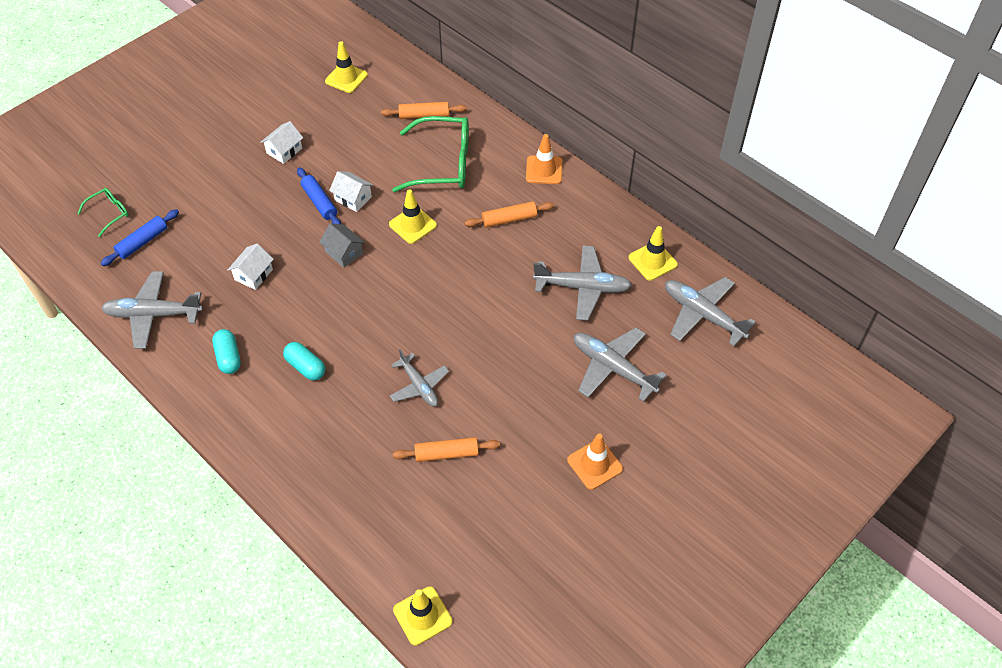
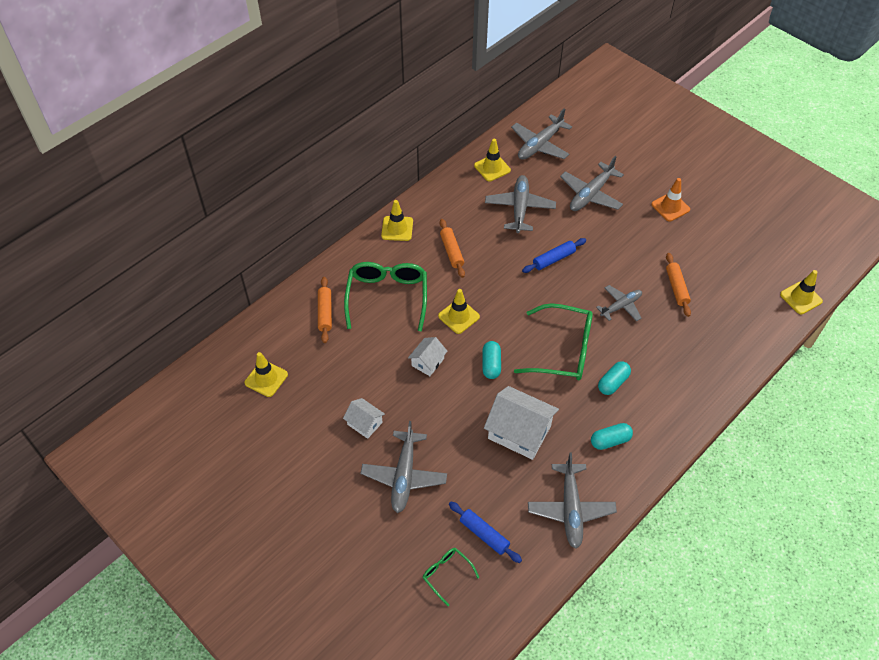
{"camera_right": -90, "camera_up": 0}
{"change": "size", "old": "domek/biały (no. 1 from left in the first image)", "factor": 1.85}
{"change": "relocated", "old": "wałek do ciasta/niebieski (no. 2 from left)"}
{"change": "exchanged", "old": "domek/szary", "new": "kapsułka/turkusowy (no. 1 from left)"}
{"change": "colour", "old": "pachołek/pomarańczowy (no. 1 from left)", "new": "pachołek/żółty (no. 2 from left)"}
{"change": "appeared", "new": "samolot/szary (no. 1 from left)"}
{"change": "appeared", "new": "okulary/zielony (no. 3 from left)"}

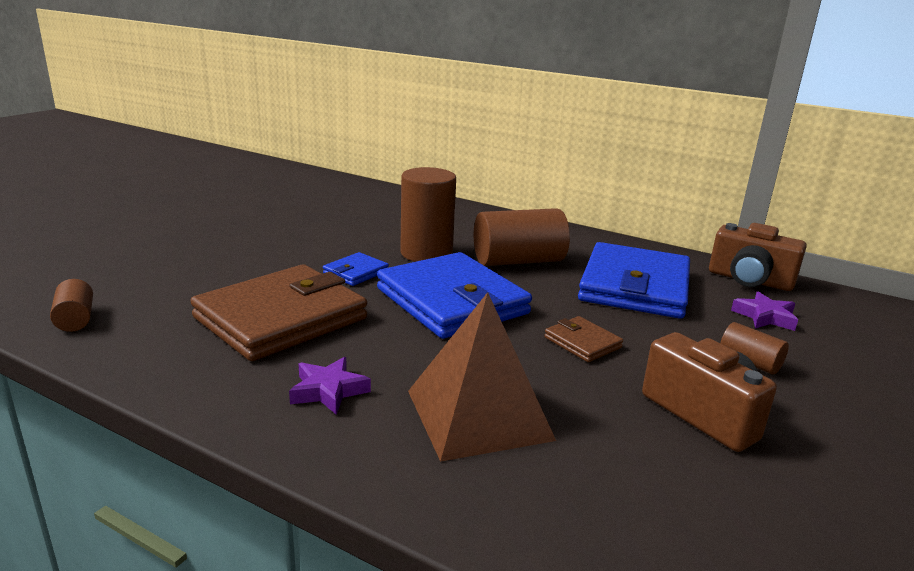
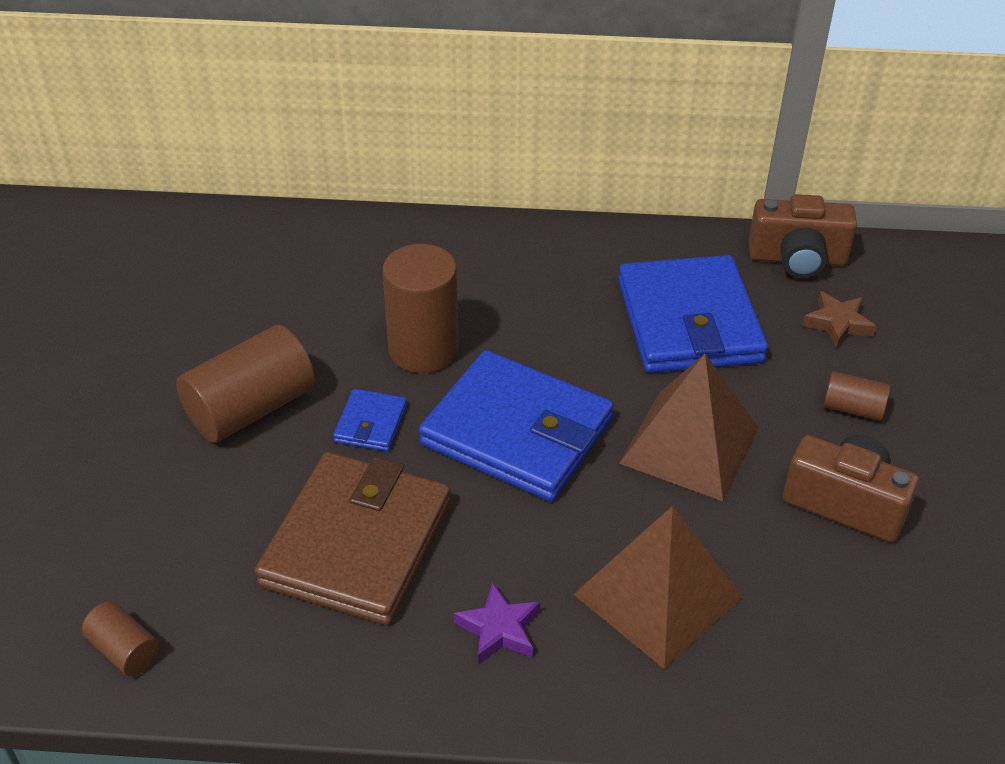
{"camera_right": -25, "camera_up": 20}
{"change": "relocated", "old": "walec/brązowy (no. 3 from left in the first image)", "new": "walec/brązowy (no. 2 from left)"}
{"change": "exchanged", "old": "portfel/brązowy (no. 2 from left)", "new": "piramida/brązowy (no. 2 from left)"}
{"change": "colour", "old": "gwiazda/fioletowy (no. 2 from left)", "new": "gwiazda/brązowy"}

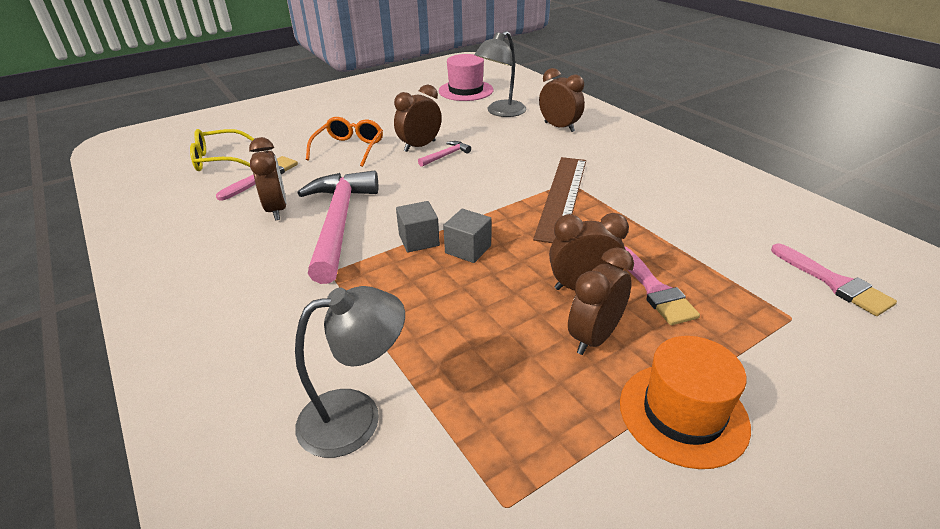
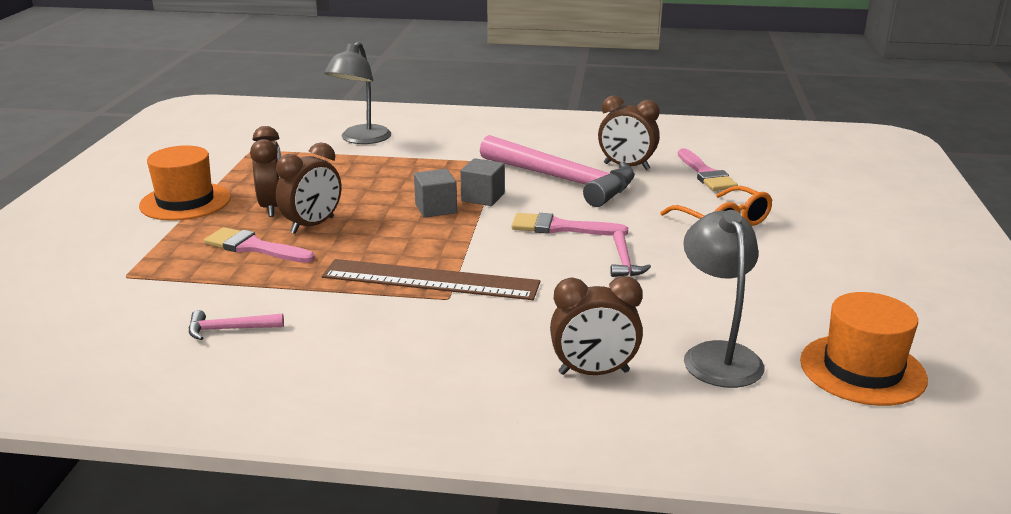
{"camera_right": 130, "camera_up": -10}
{"change": "missing", "old": "okulary/żółty"}
{"change": "missing", "old": "budzik/brązowy (no. 2 from left)"}
{"change": "colour", "old": "kapelusz/różowy", "new": "kapelusz/pomarańczowy (no. 2 from left)"}
{"change": "spun", "old": "linijka/brązowy", "degrees": -45}
{"change": "relocated", "old": "pędzel/różowy (no. 3 from left in the first image)", "new": "pędzel/różowy (no. 2 from left)"}
{"change": "appeared", "new": "młotek/różowy (no. 1 from left)"}

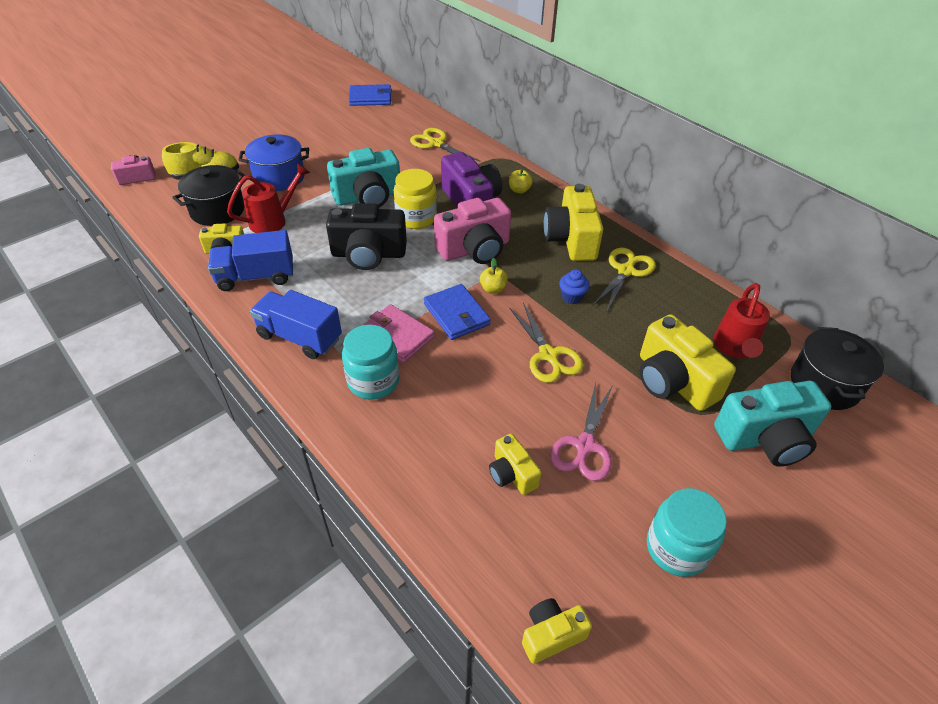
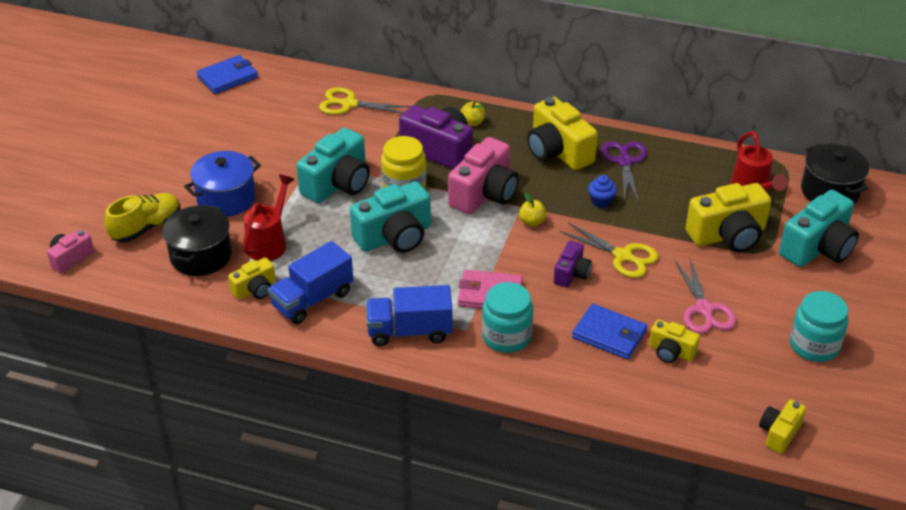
{"camera_right": -30, "camera_up": -5}
{"change": "colour", "old": "aparat fotograficzny/czarny", "new": "aparat fotograficzny/turkusowy (no. 2 from left)"}
{"change": "relocated", "old": "portfel/niebieski (no. 2 from left)"}
{"change": "colour", "old": "nożyczki/żółty (no. 3 from left)", "new": "nożyczki/fioletowy"}
{"change": "spun", "old": "aparat fotograficzny/żółty (no. 5 from left in the first image)", "degrees": -45}
{"change": "appeared", "new": "aparat fotograficzny/fioletowy (no. 2 from left)"}

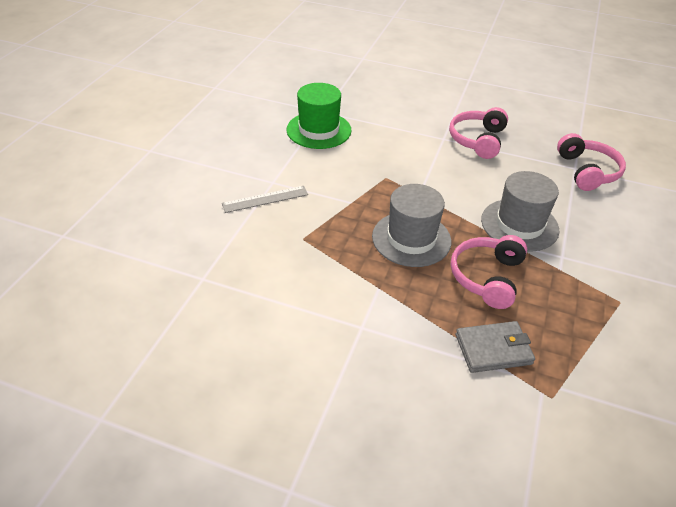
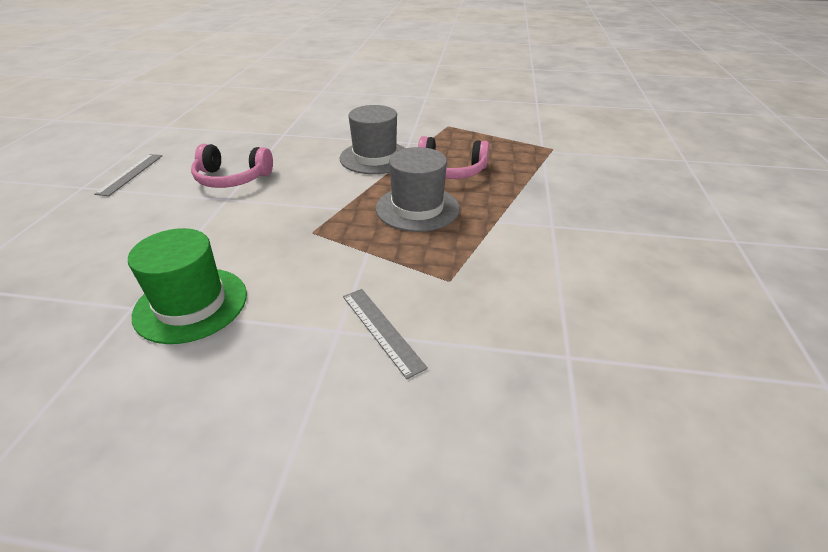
{"camera_right": -100, "camera_up": -5}
{"change": "missing", "old": "portfel/szary"}
{"change": "missing", "old": "słuchawki/różowy (no. 3 from left)"}
{"change": "appeared", "new": "linijka/szary (no. 1 from left)"}

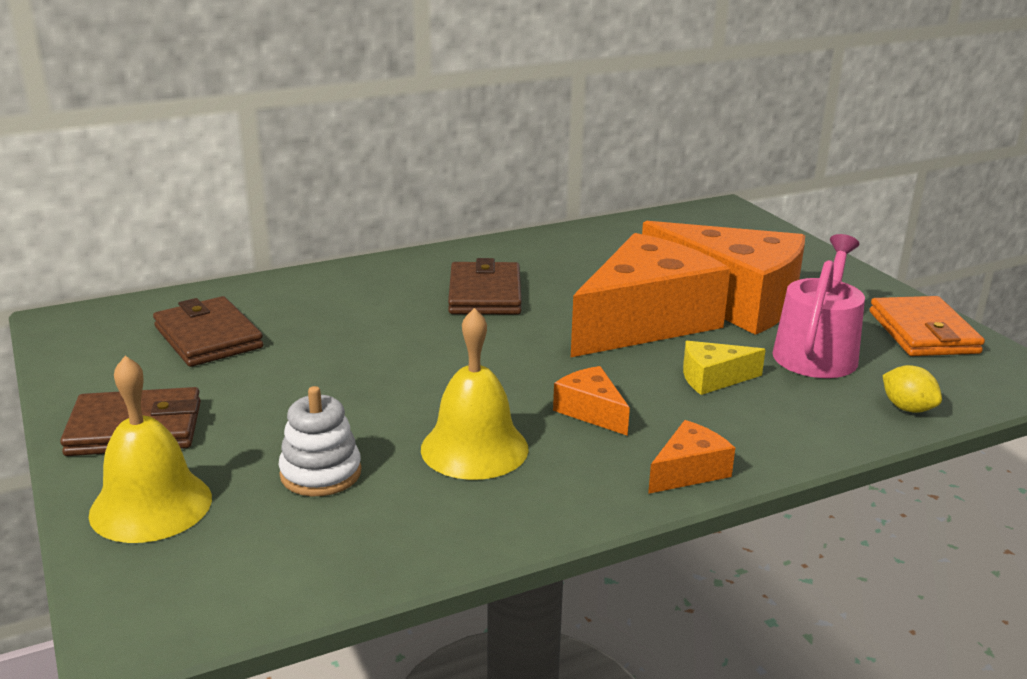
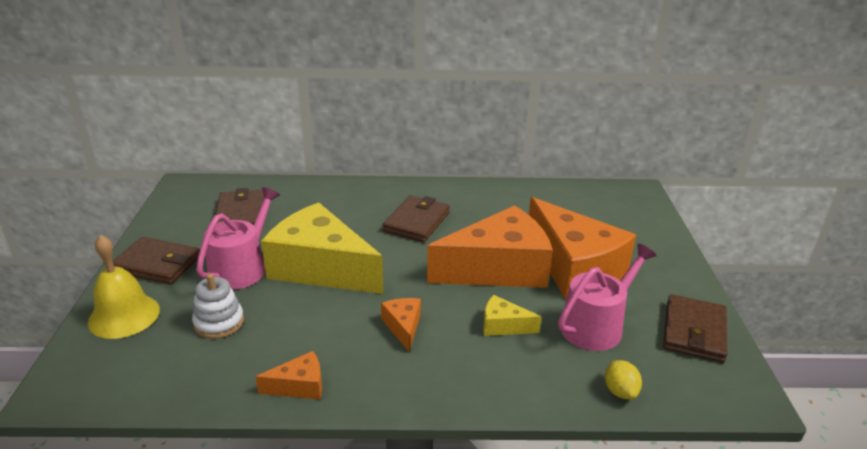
{"camera_right": 25, "camera_up": 5}
{"change": "missing", "old": "dzwonek/żółty (no. 2 from left)"}
{"change": "relocated", "old": "ser/pomarańczowy (no. 3 from left in the first image)", "new": "ser/pomarańczowy (no. 1 from left)"}
{"change": "colour", "old": "portfel/pomarańczowy", "new": "portfel/brązowy (no. 4 from left)"}
{"change": "appeared", "new": "konewka/różowy (no. 1 from left)"}
{"change": "appeared", "new": "ser/żółty (no. 1 from left)"}

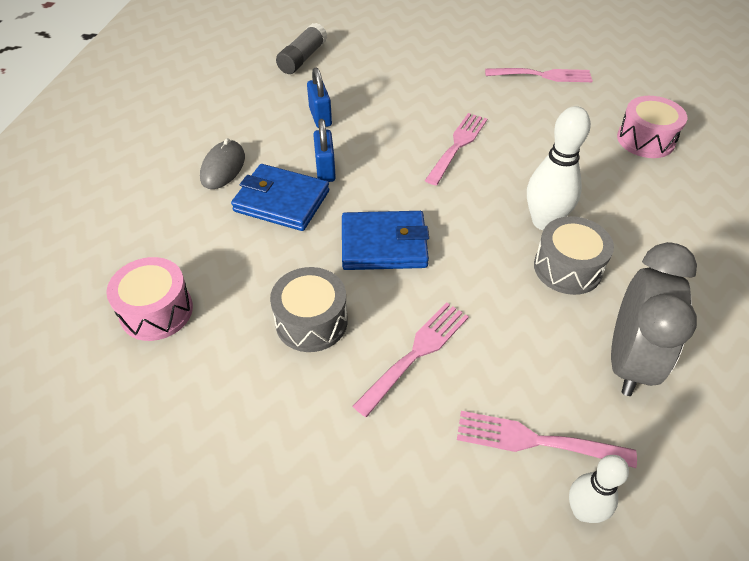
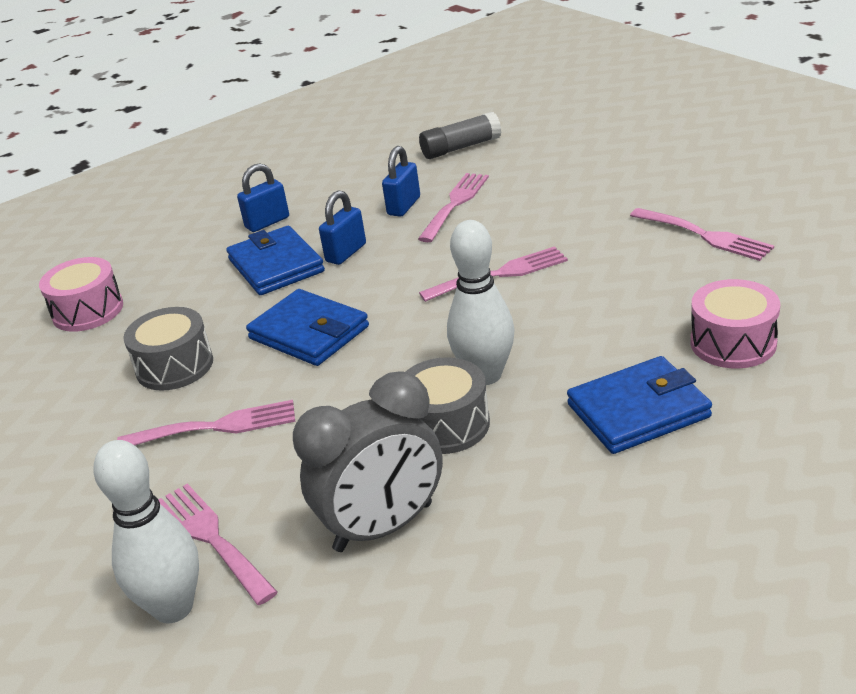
{"camera_right": 45, "camera_up": -15}
{"change": "exchanged", "old": "myszka/szary", "new": "kłódka/niebieski (no. 1 from left)"}
{"change": "size", "old": "kręgiel/biały (no. 2 from left in the first image)", "factor": 1.6}
{"change": "appeared", "new": "widelec/różowy (no. 3 from left)"}
{"change": "appeared", "new": "portfel/niebieski (no. 3 from left)"}

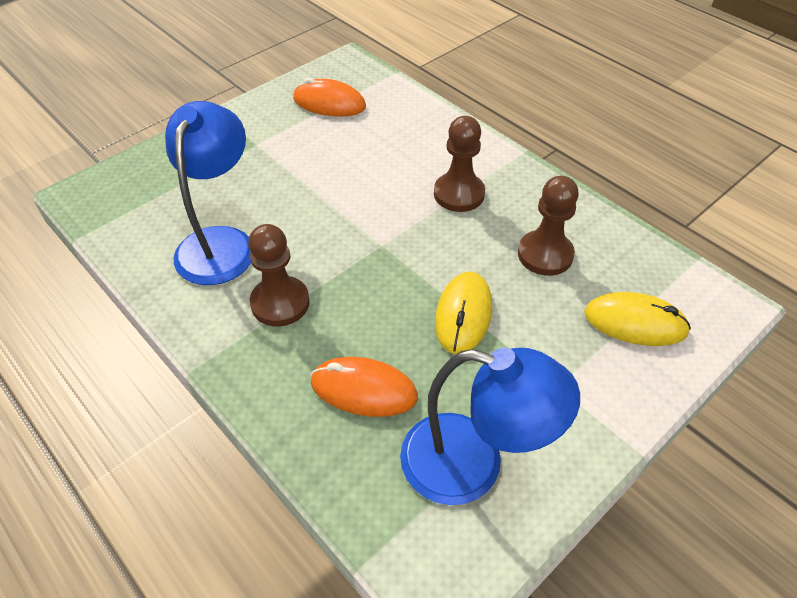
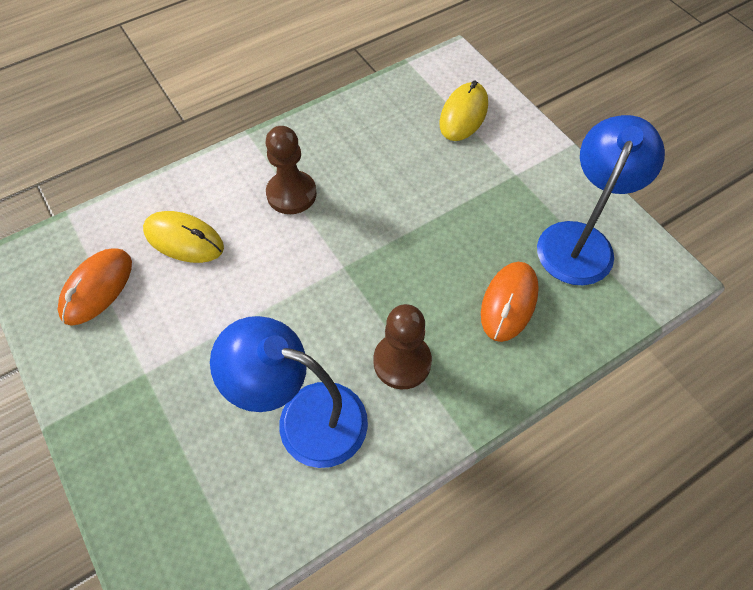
{"camera_right": -80, "camera_up": 10}
{"change": "relocated", "old": "myszka/żółty (no. 1 from left)"}
{"change": "missing", "old": "pionek/brązowy (no. 3 from left)"}

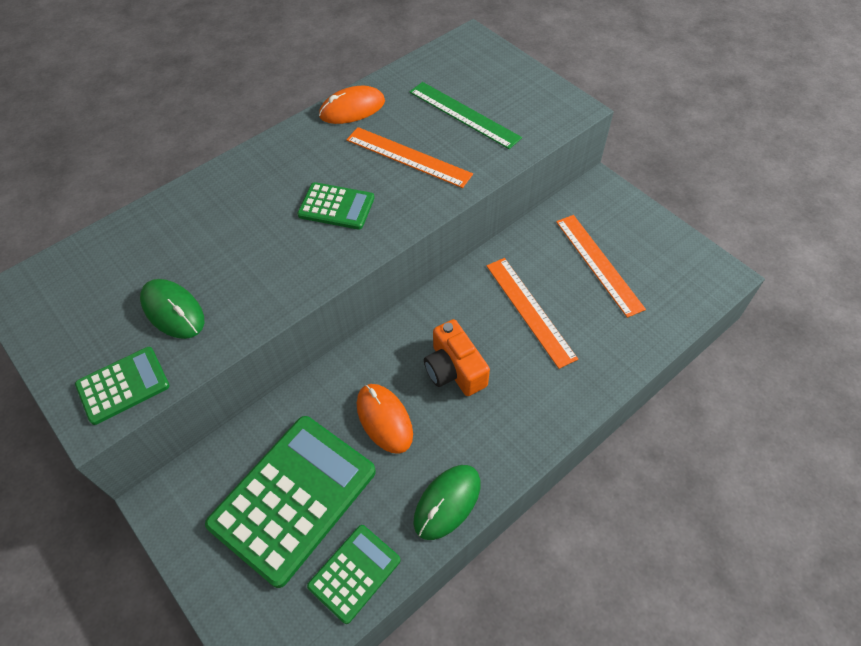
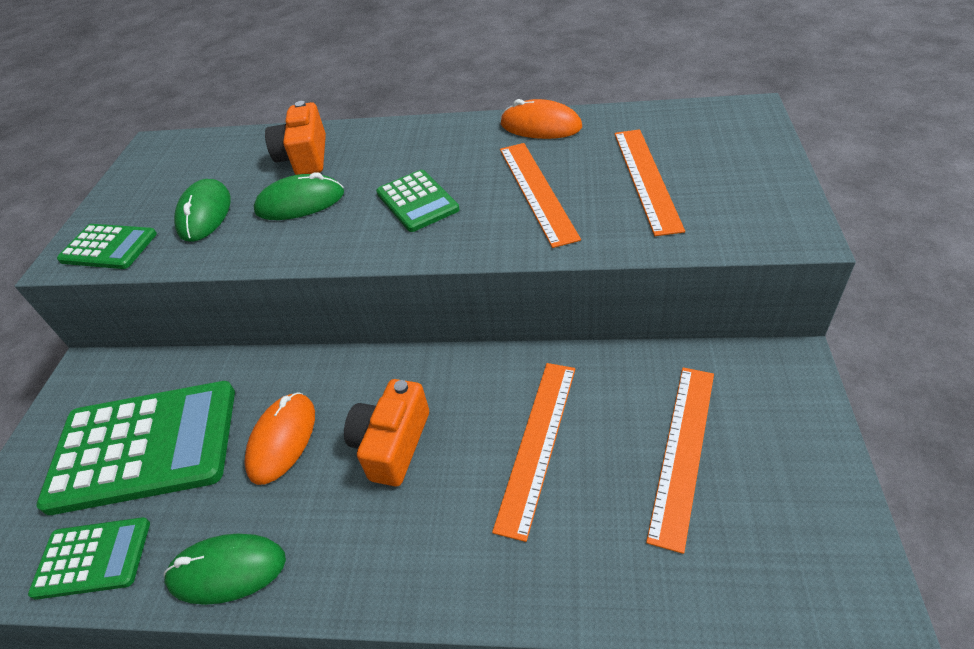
{"camera_right": 50, "camera_up": -10}
{"change": "colour", "old": "linijka/zielony", "new": "linijka/pomarańczowy (no. 3 from left)"}
{"change": "appeared", "new": "myszka/zielony (no. 3 from left)"}
{"change": "appeared", "new": "aparat fotograficzny/pomarańczowy (no. 1 from left)"}

